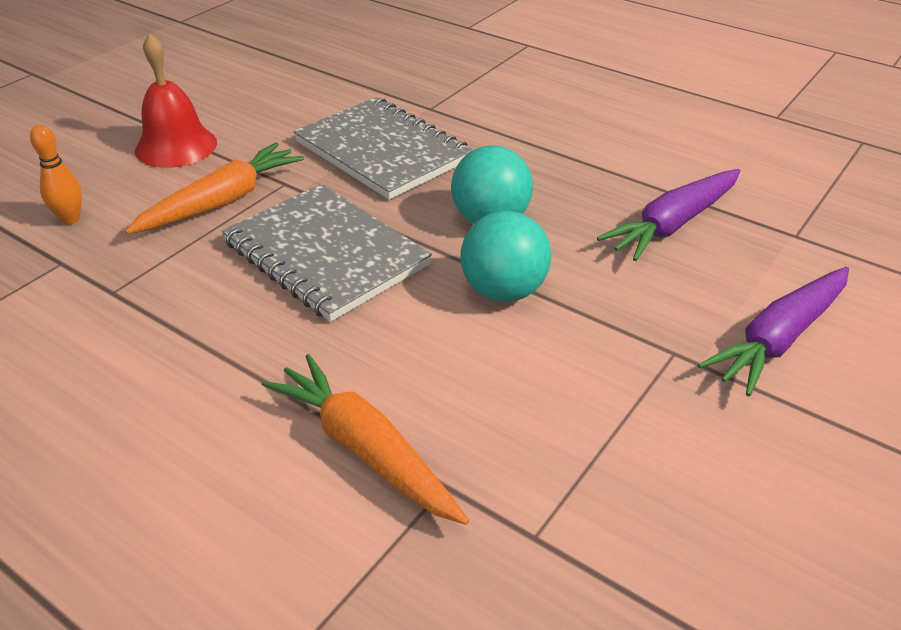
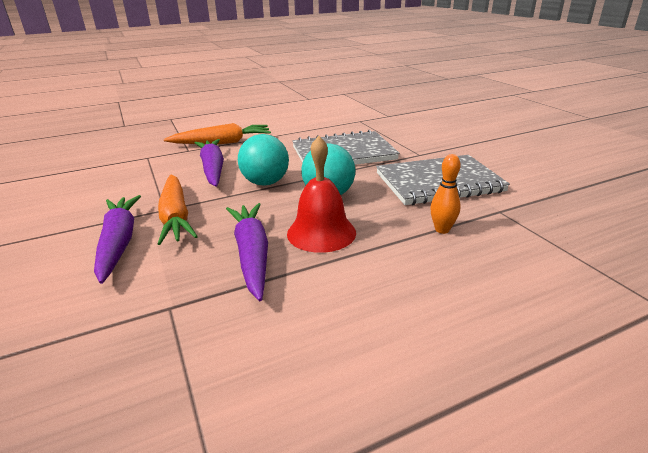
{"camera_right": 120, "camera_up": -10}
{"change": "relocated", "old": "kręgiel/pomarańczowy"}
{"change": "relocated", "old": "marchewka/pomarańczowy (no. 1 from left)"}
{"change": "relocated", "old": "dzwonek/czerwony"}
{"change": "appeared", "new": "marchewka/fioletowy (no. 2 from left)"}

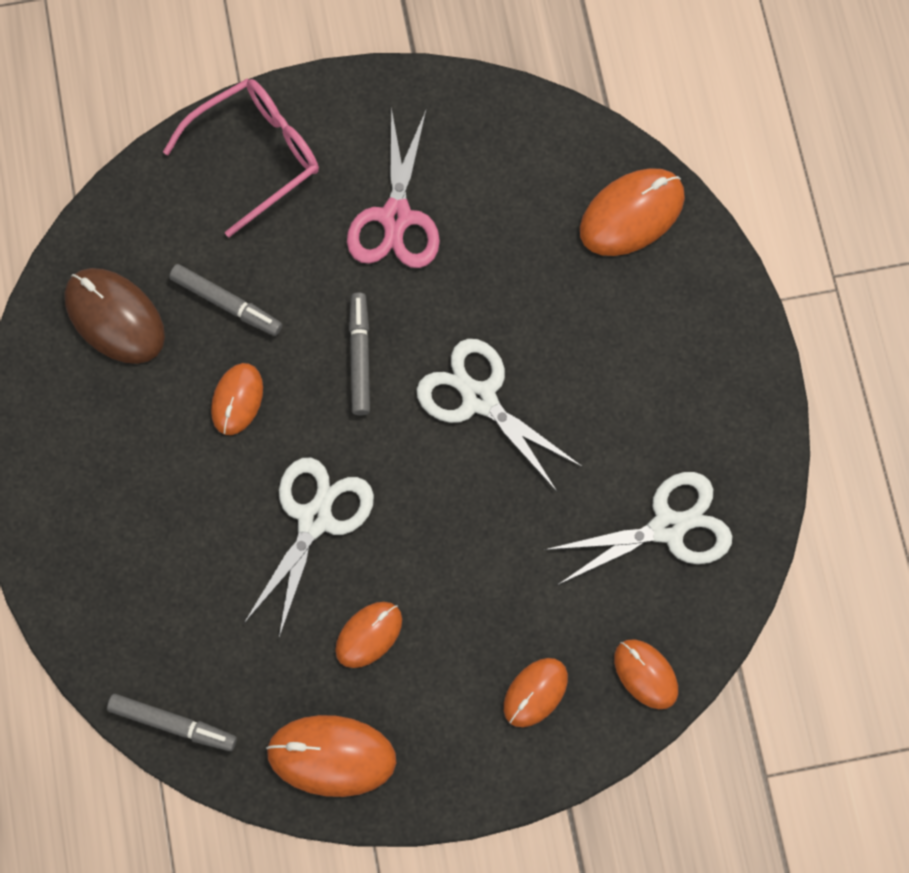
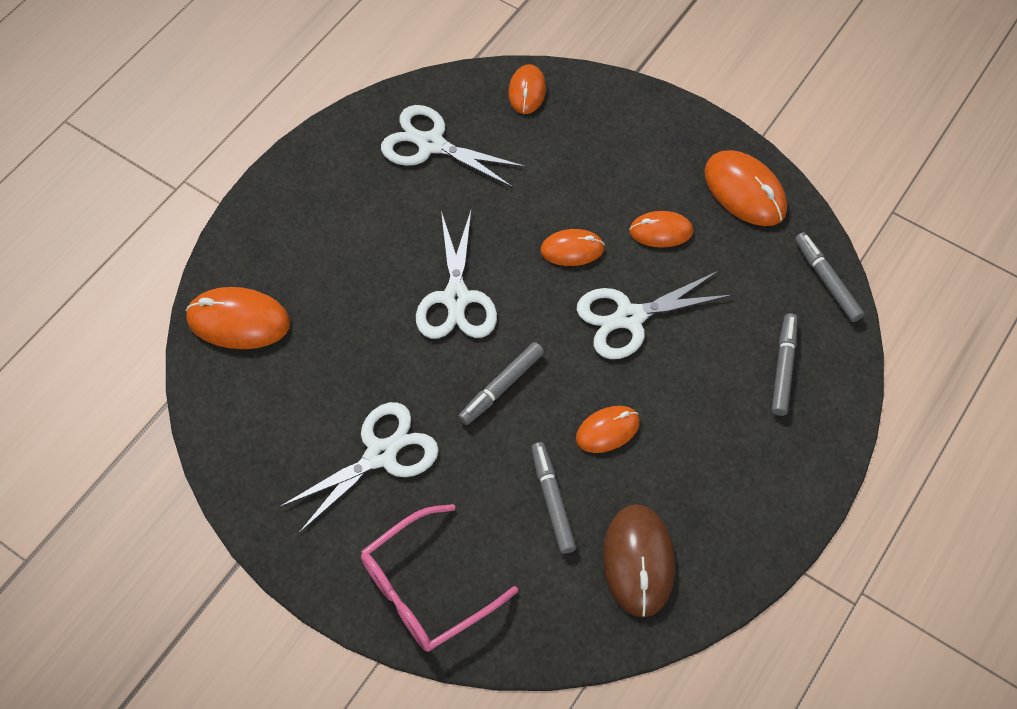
{"camera_right": -135, "camera_up": -10}
{"change": "spun", "old": "okulary/różowy", "degrees": -45}
{"change": "colour", "old": "nożyczki/różowy", "new": "nożyczki/biały (no. 1 from left)"}
{"change": "relocated", "old": "myszka/pomarańczowy (no. 4 from left in the first image)", "new": "myszka/pomarańczowy (no. 3 from left)"}
{"change": "appeared", "new": "flamaster/szary (no. 3 from left)"}

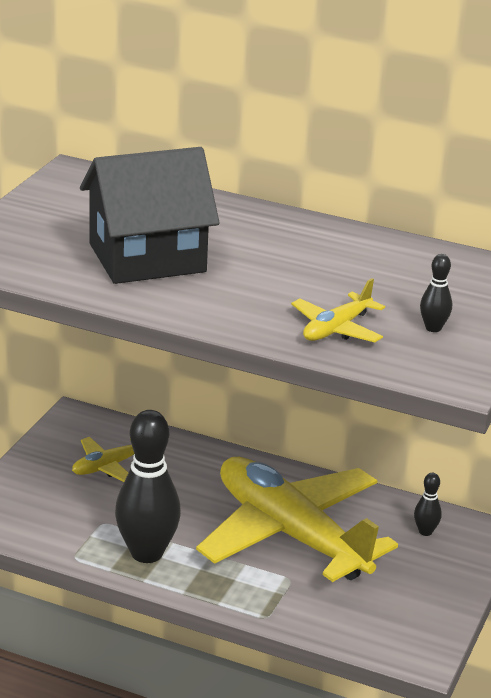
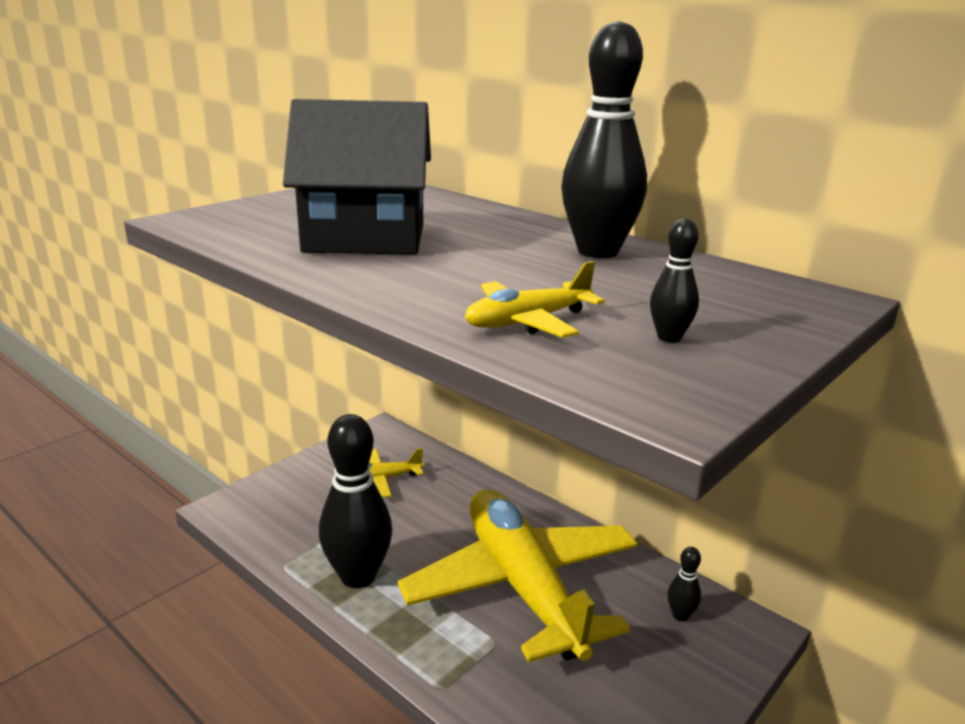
{"camera_right": 20, "camera_up": -5}
{"change": "appeared", "new": "kręgiel/czarny (no. 2 from left)"}

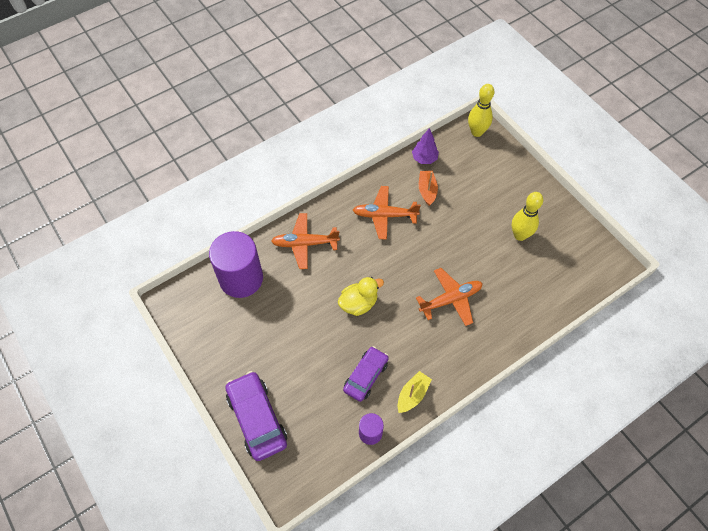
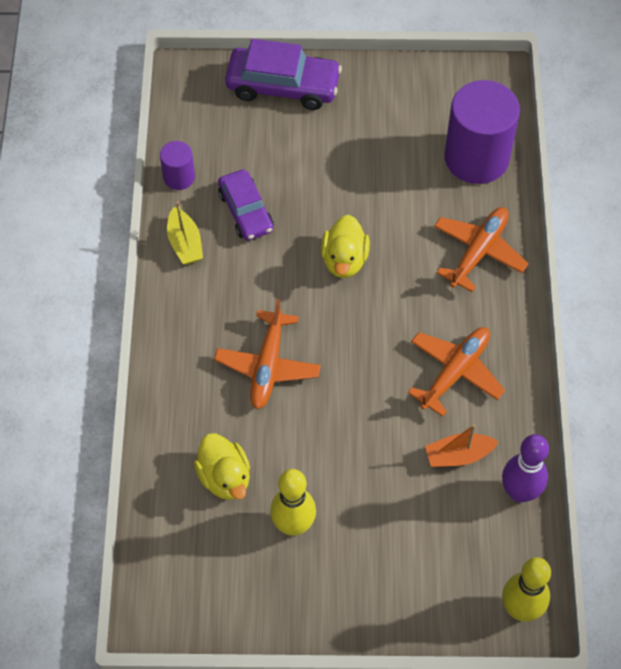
{"camera_right": 125, "camera_up": 0}
{"change": "exchanged", "old": "drzewko/fioletowy", "new": "kręgiel/fioletowy"}
{"change": "spun", "old": "łódka/pomarańczowy", "degrees": 135}
{"change": "appeared", "new": "kaczka/żółty (no. 1 from left)"}

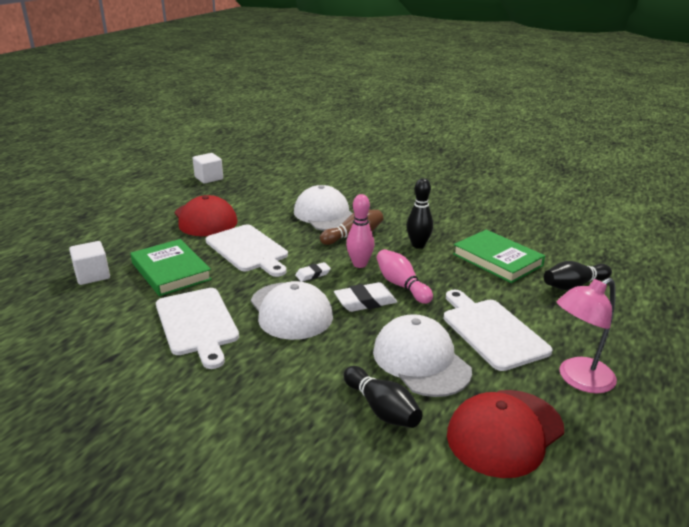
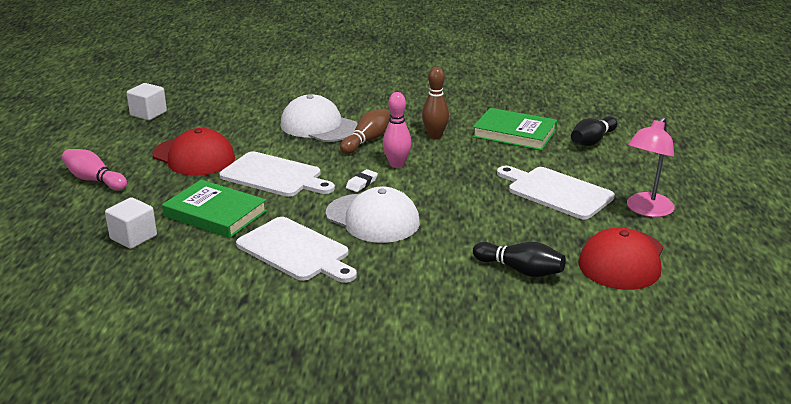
{"camera_right": -25, "camera_up": 0}
{"change": "missing", "old": "gumka do mazania/biały (no. 2 from left)"}
{"change": "missing", "old": "czapka/biały (no. 3 from left)"}
{"change": "relocated", "old": "kręgiel/różowy (no. 2 from left in the first image)", "new": "kręgiel/różowy (no. 1 from left)"}
{"change": "colour", "old": "kręgiel/czarny (no. 2 from left)", "new": "kręgiel/brązowy (no. 2 from left)"}

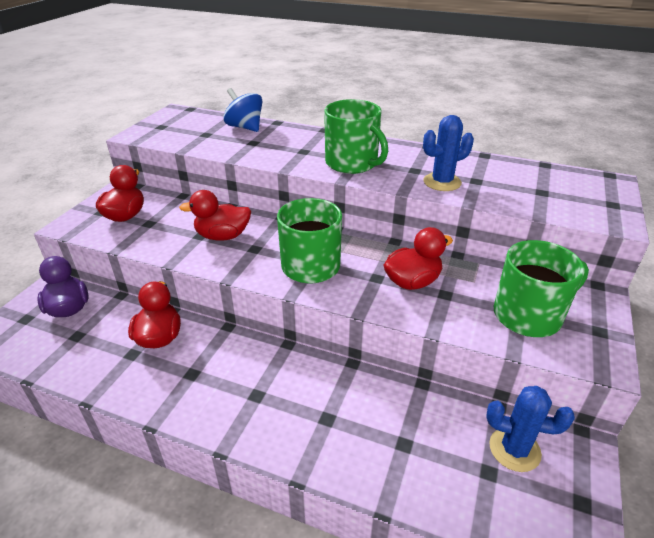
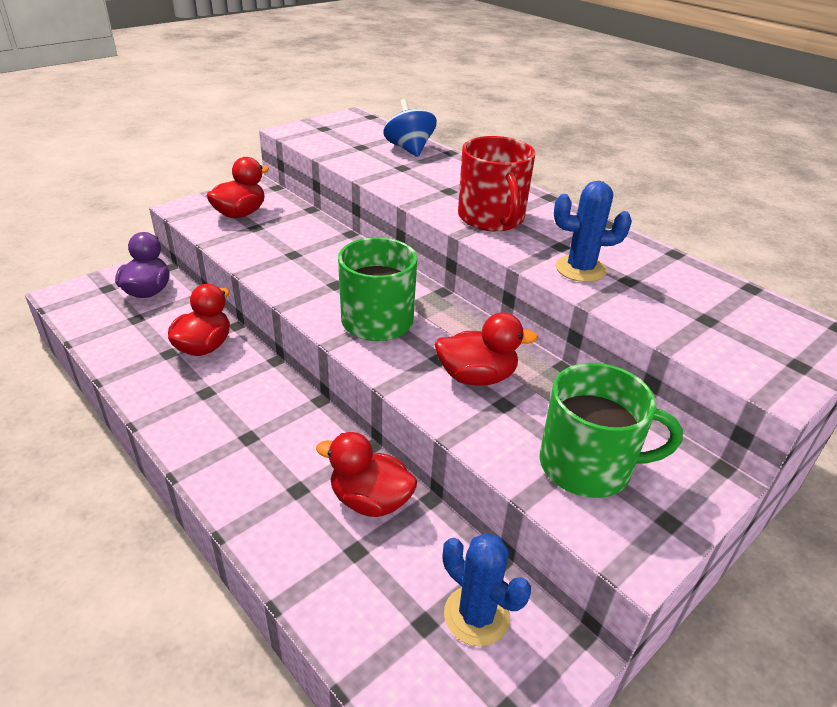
{"camera_right": 25, "camera_up": 0}
{"change": "relocated", "old": "kaczka/czerwony (no. 3 from left)"}
{"change": "colour", "old": "kubek/zielony (no. 2 from left)", "new": "kubek/czerwony"}

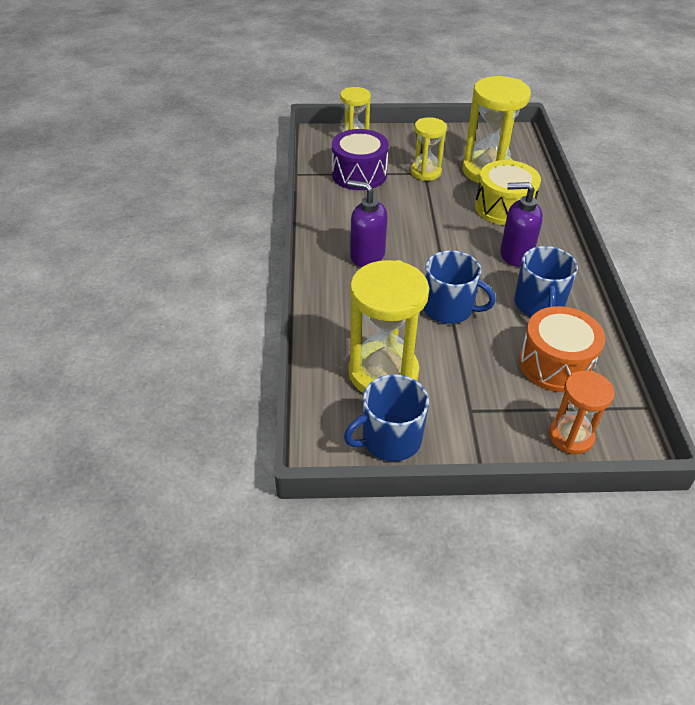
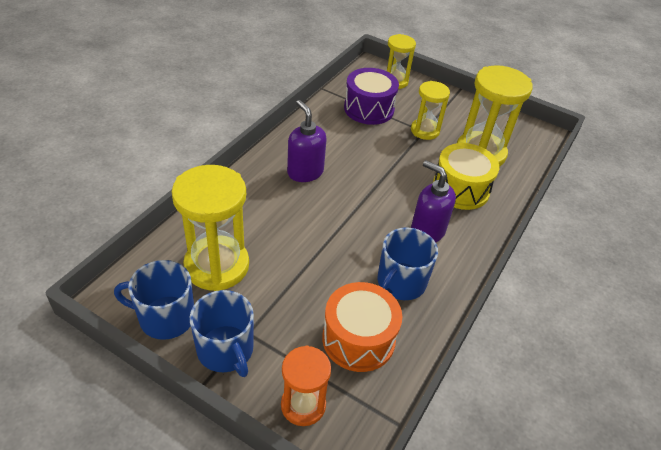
{"camera_right": 30, "camera_up": 0}
{"change": "relocated", "old": "kubek/niebieski (no. 2 from left)"}

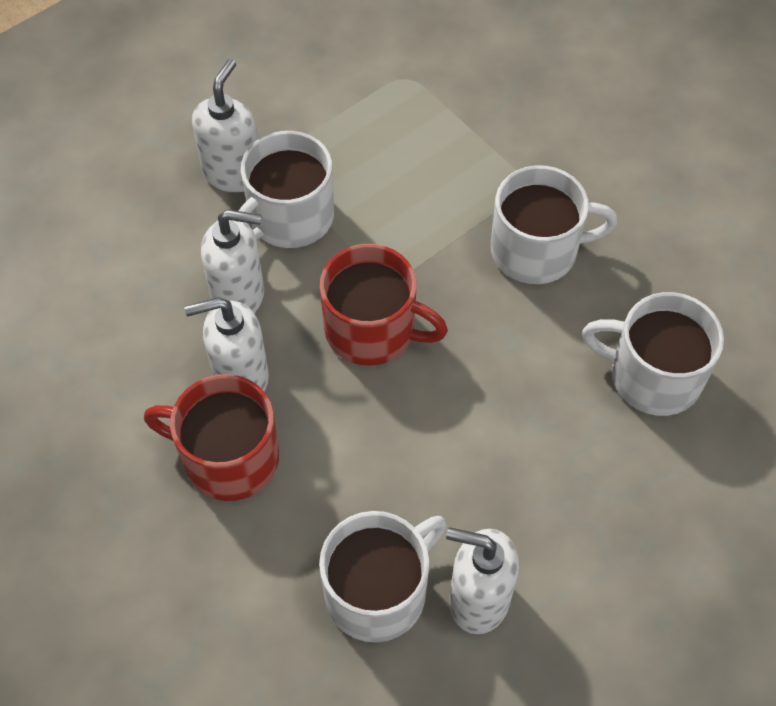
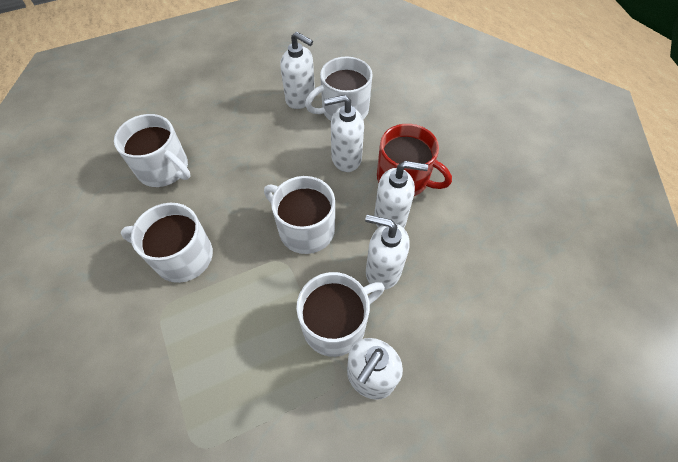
{"camera_right": -165, "camera_up": 0}
{"change": "colour", "old": "kubek/czerwony (no. 2 from left)", "new": "kubek/biały (no. 3 from left)"}
{"change": "appeared", "new": "dozownik mydła/biały (no. 2 from left)"}

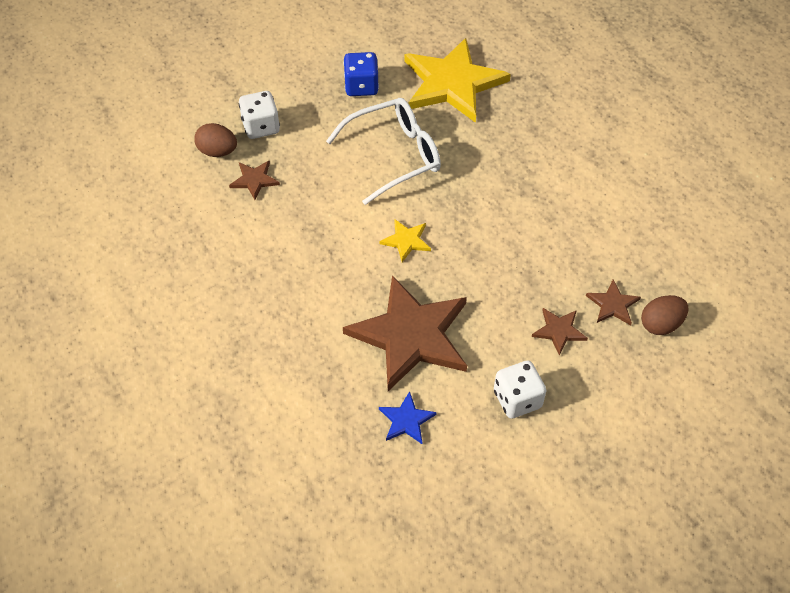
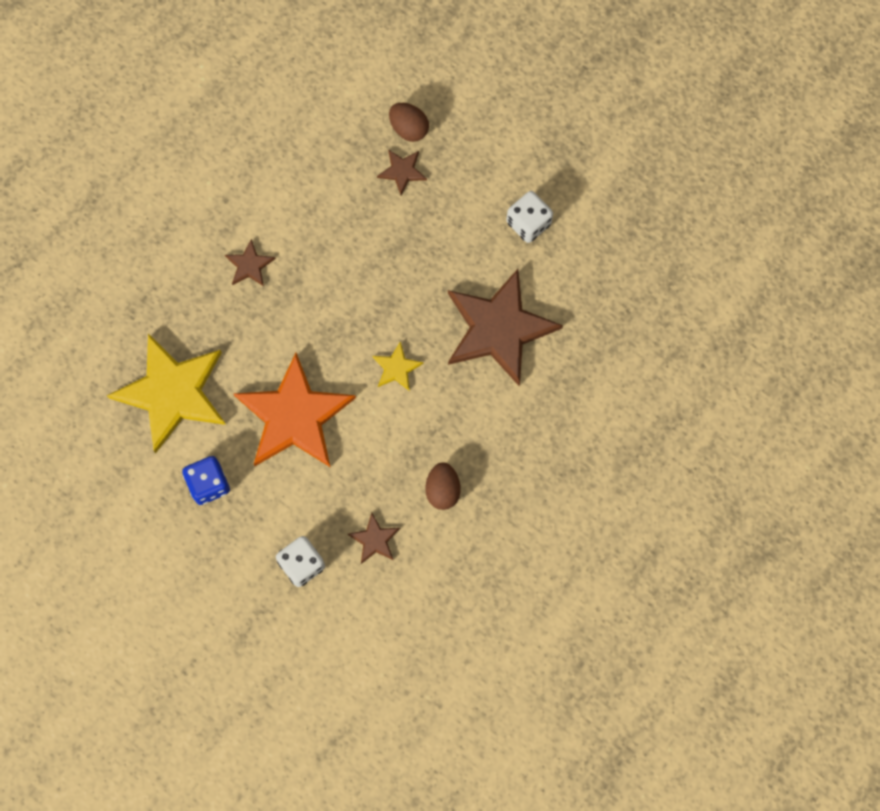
{"camera_right": -110, "camera_up": 20}
{"change": "relocated", "old": "jajko/brązowy (no. 1 from left in the first image)", "new": "jajko/brązowy (no. 2 from left)"}
{"change": "exchanged", "old": "okulary/biały", "new": "gwiazda/pomarańczowy"}
{"change": "missing", "old": "gwiazda/niebieski"}
{"change": "relocated", "old": "gwiazda/brązowy (no. 3 from left in the first image)", "new": "gwiazda/brązowy (no. 1 from left)"}

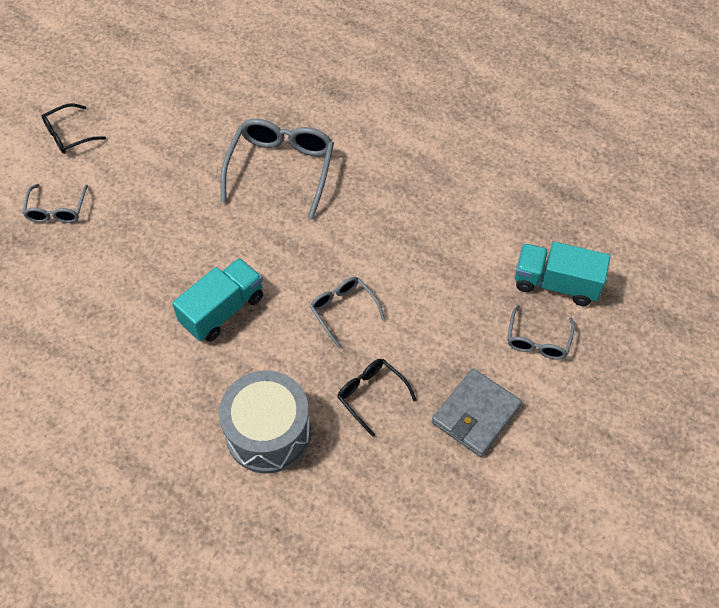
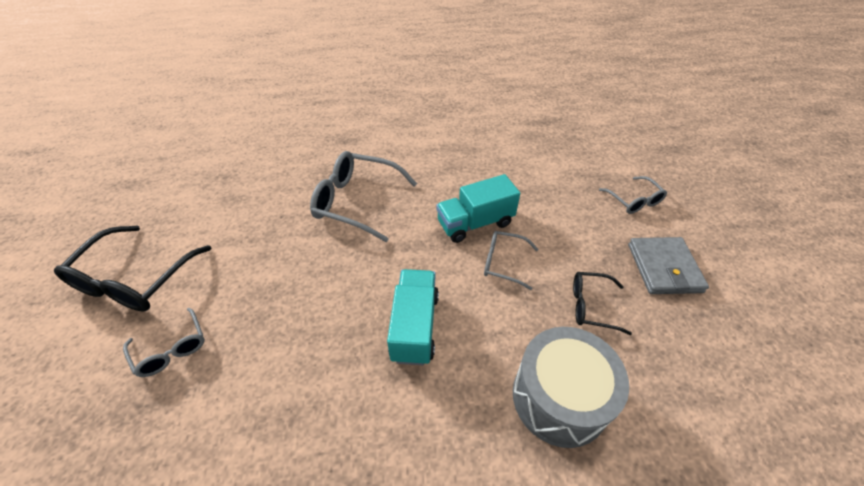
{"camera_right": -40, "camera_up": -10}
{"change": "size", "old": "okulary/czarny (no. 1 from left)", "factor": 1.81}
{"change": "spun", "old": "okulary/szary (no. 2 from left)", "degrees": -45}
{"change": "relocated", "old": "ciężarówka/turkusowy (no. 2 from left)"}

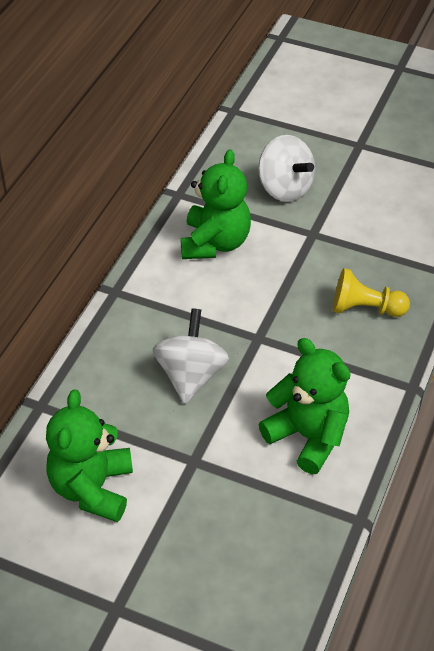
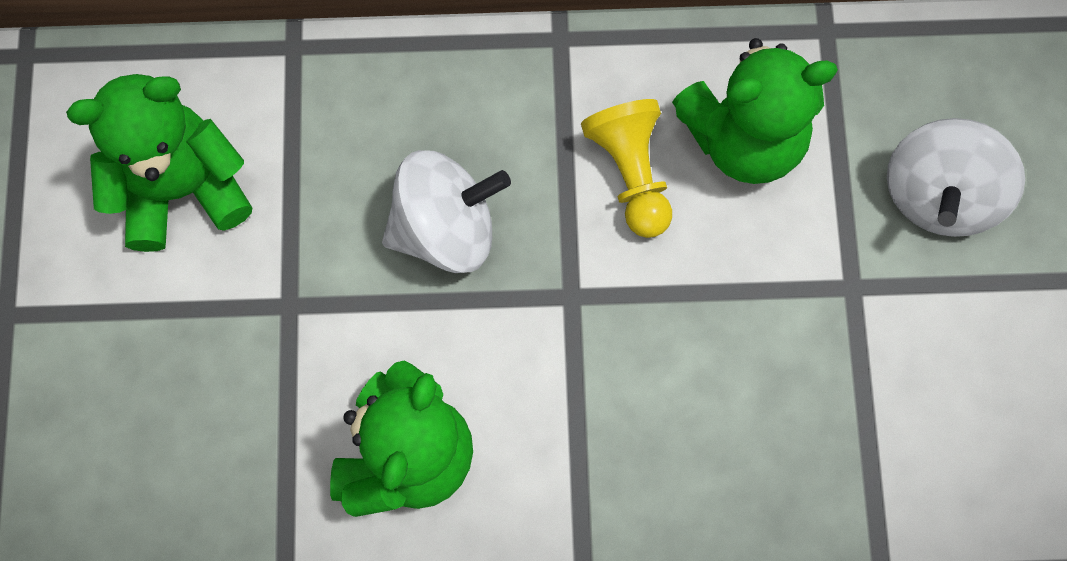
{"camera_right": 65, "camera_up": 25}
{"change": "relocated", "old": "pionek/żółty"}

